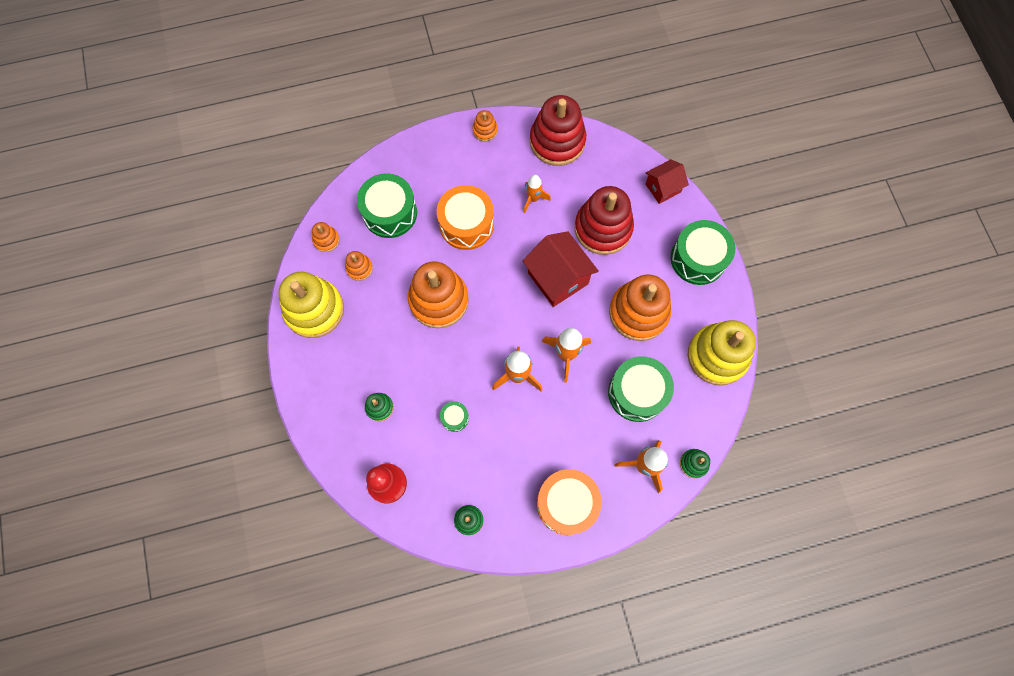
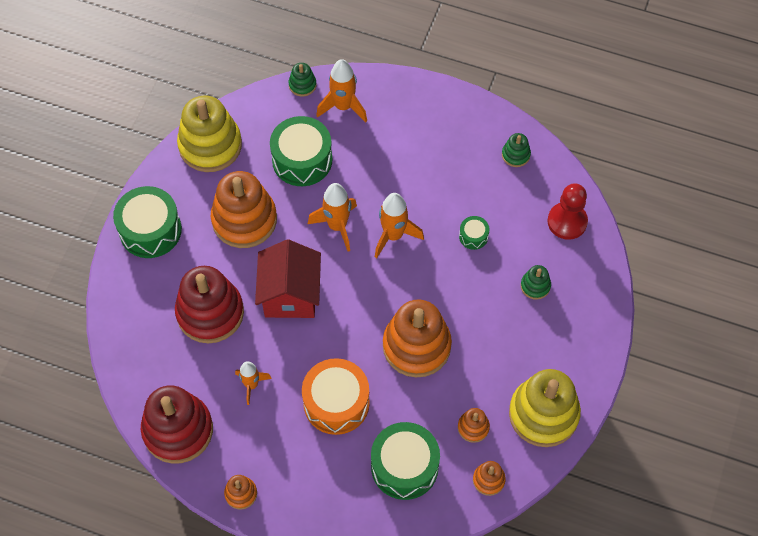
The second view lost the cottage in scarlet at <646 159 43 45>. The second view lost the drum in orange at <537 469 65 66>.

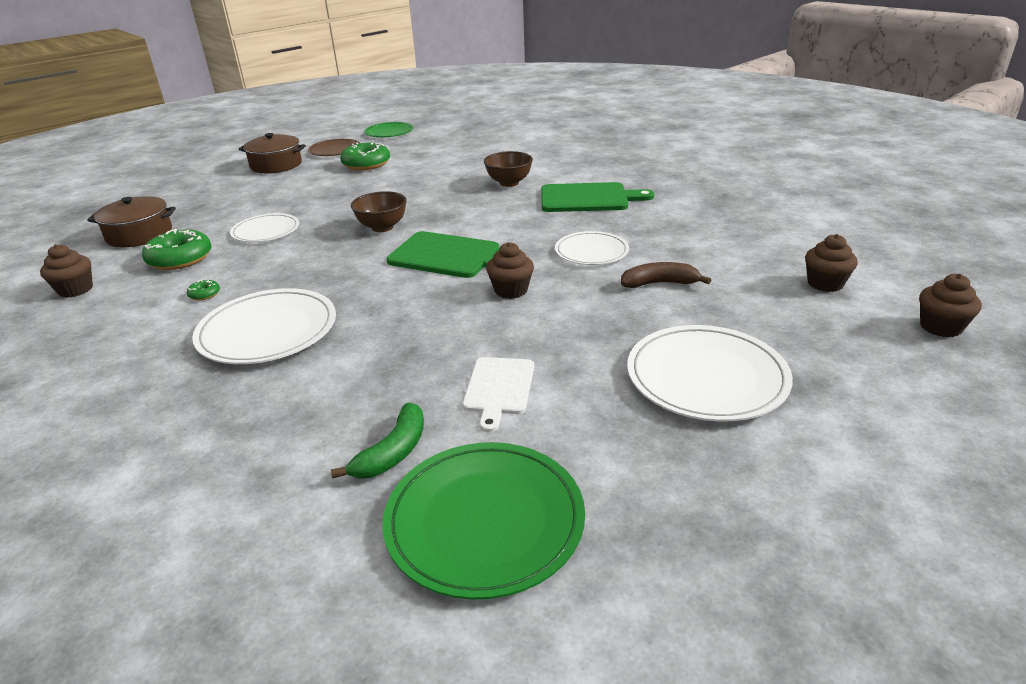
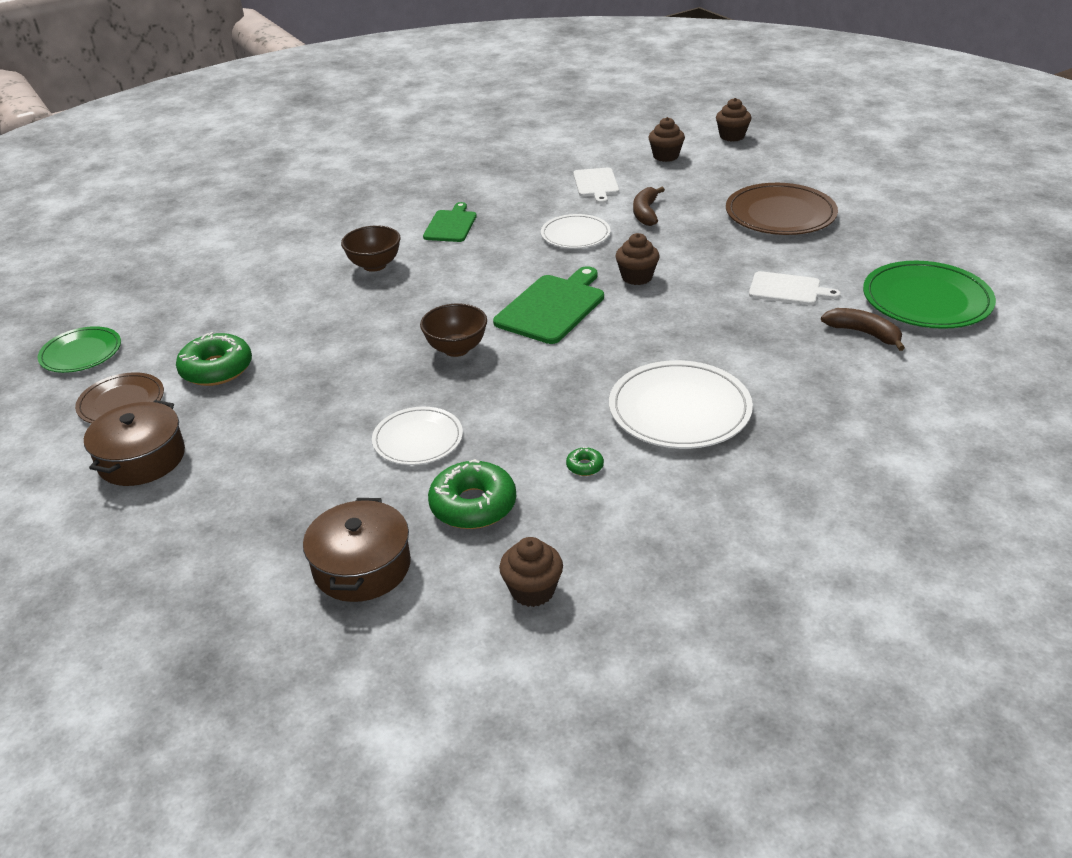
The size of the bread board in leaf-green at <541 182 113 30> changed by a factor of 0.64. What was the plate in snow-white at <627 325 166 97> turned into the plate in russet at <726 183 112 52>. What was the banana in leaf-green at <331 403 93 76> turned into the banana in russet at <821 308 84 43>. The second view gained the bread board in snow-white at <573 168 46 36>.

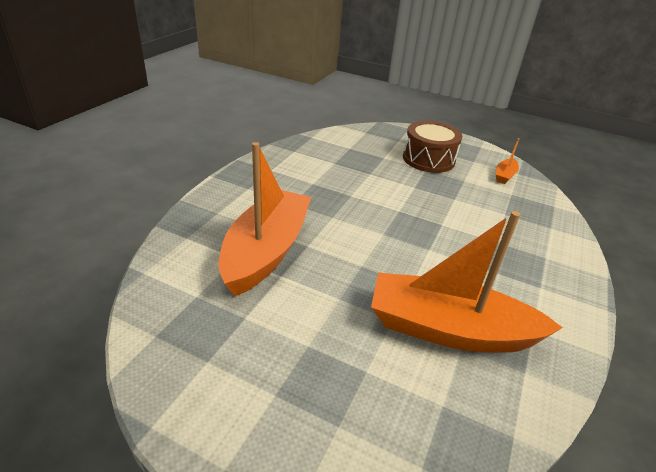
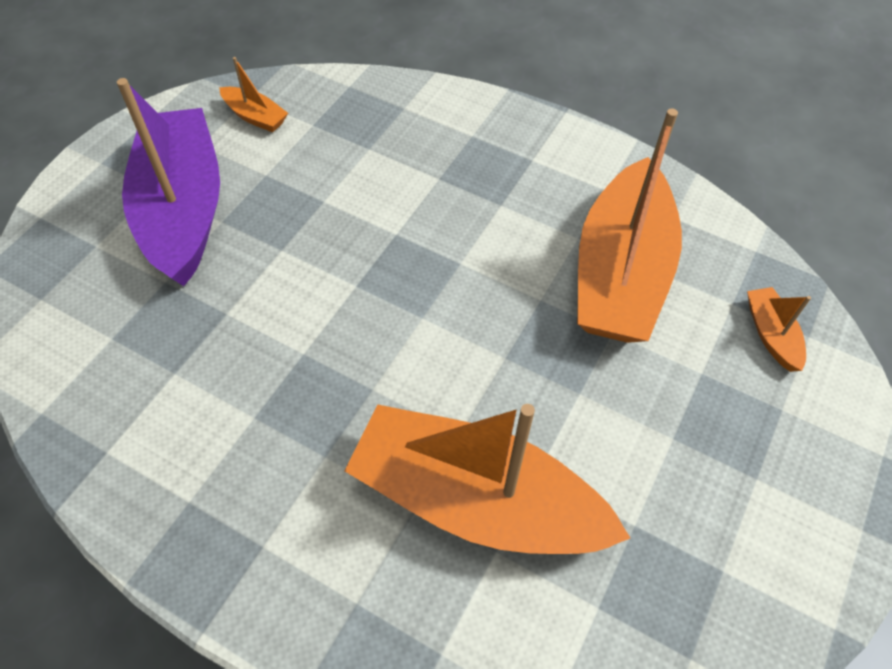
Where the drum in russet stood at <403 121 59 52>, the toy boat in royal purple came to stand at <117 78 103 208>. The second view gained the toy boat in orange at <747 287 64 85>.

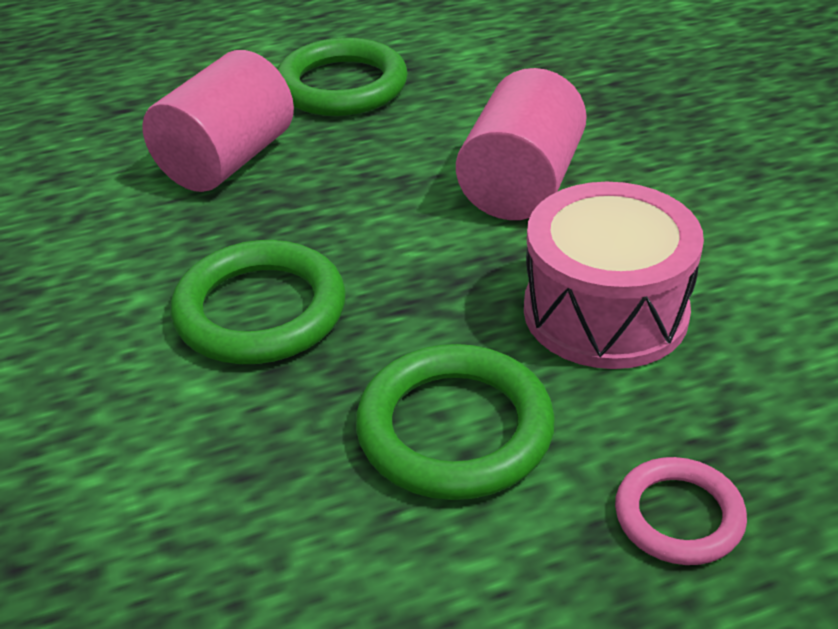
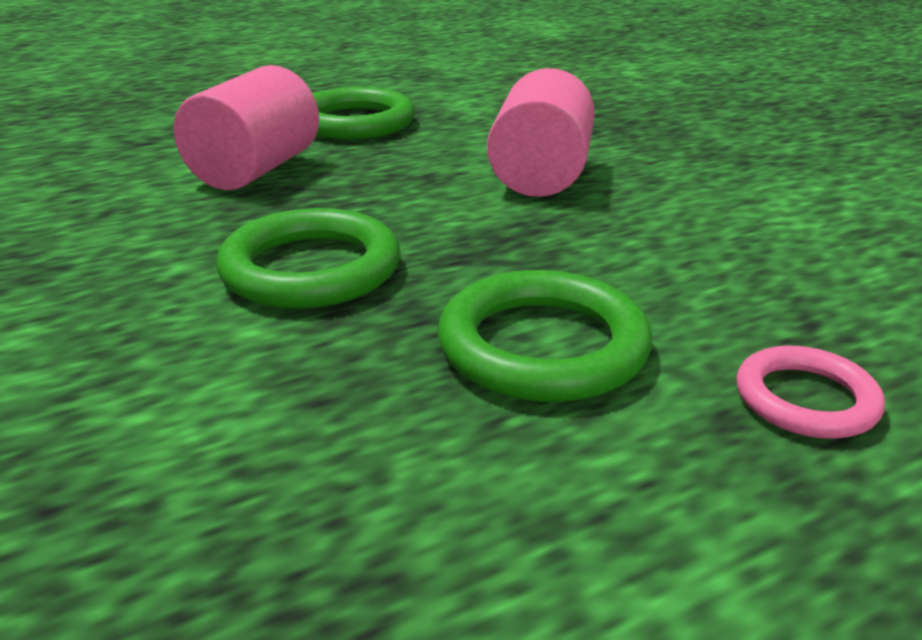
The second view lost the drum in pink at <524 182 180 187>.

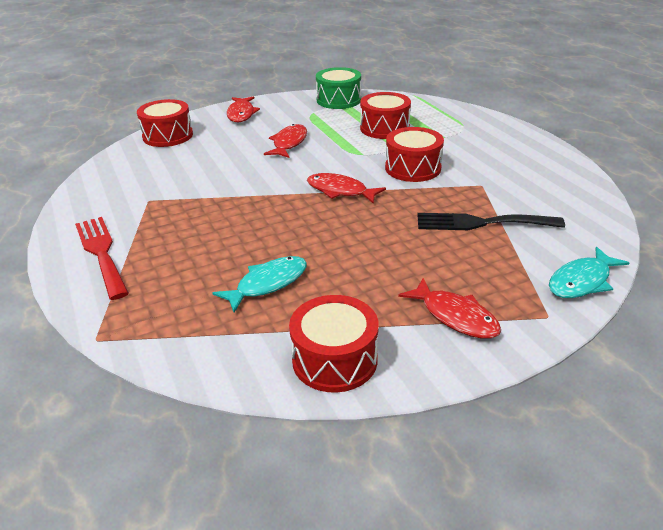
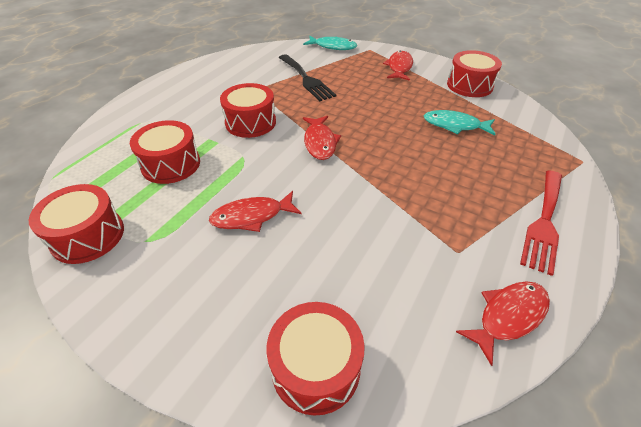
What was the drum in leaf-green at <316 67 45 42> turned into the drum in scarlet at <29 184 95 80>. The fish in scarlet ended up elsewhere, having gone from <227 96 33 26> to <456 281 94 85>.

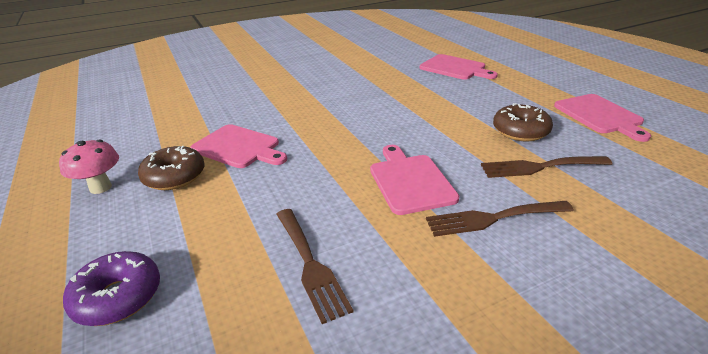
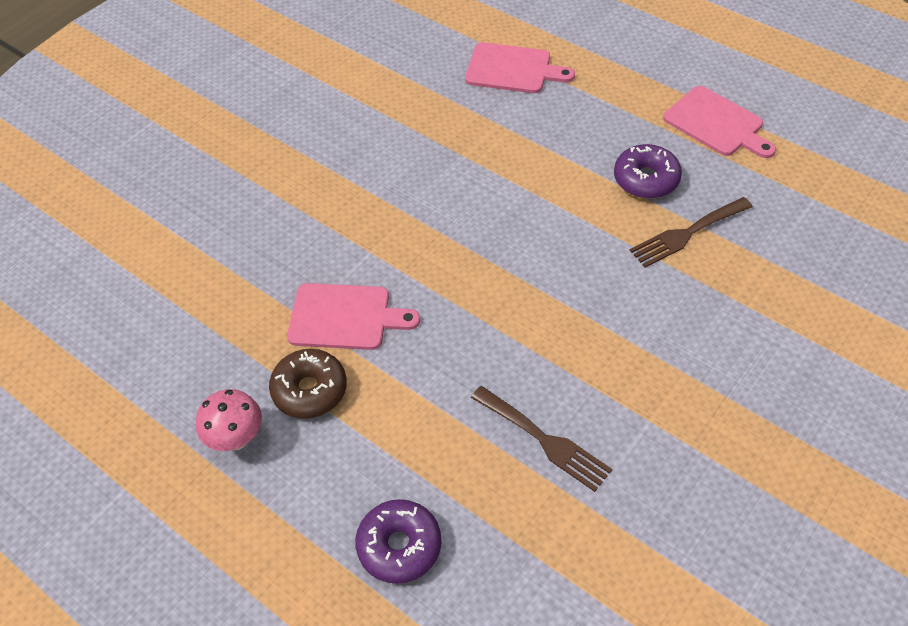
What was the donut in russet at <493 103 60 38> turned into the donut in royal purple at <614 144 68 55>. The second view lost the bread board in pink at <370 145 89 70>. The second view lost the dinner fork in russet at <426 201 148 36>.

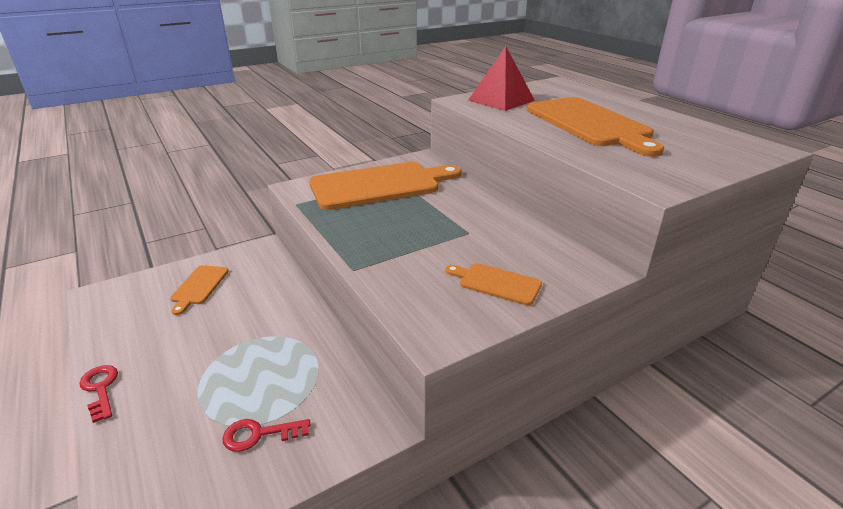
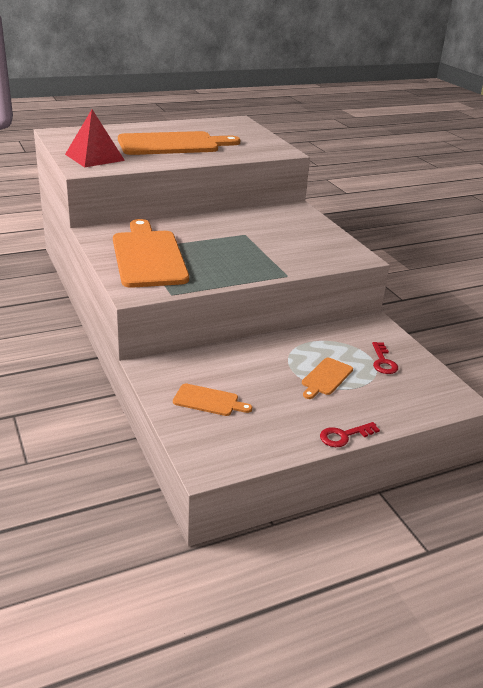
The bread board in orange ended up elsewhere, having gone from <445 263 97 43> to <302 358 51 41>.

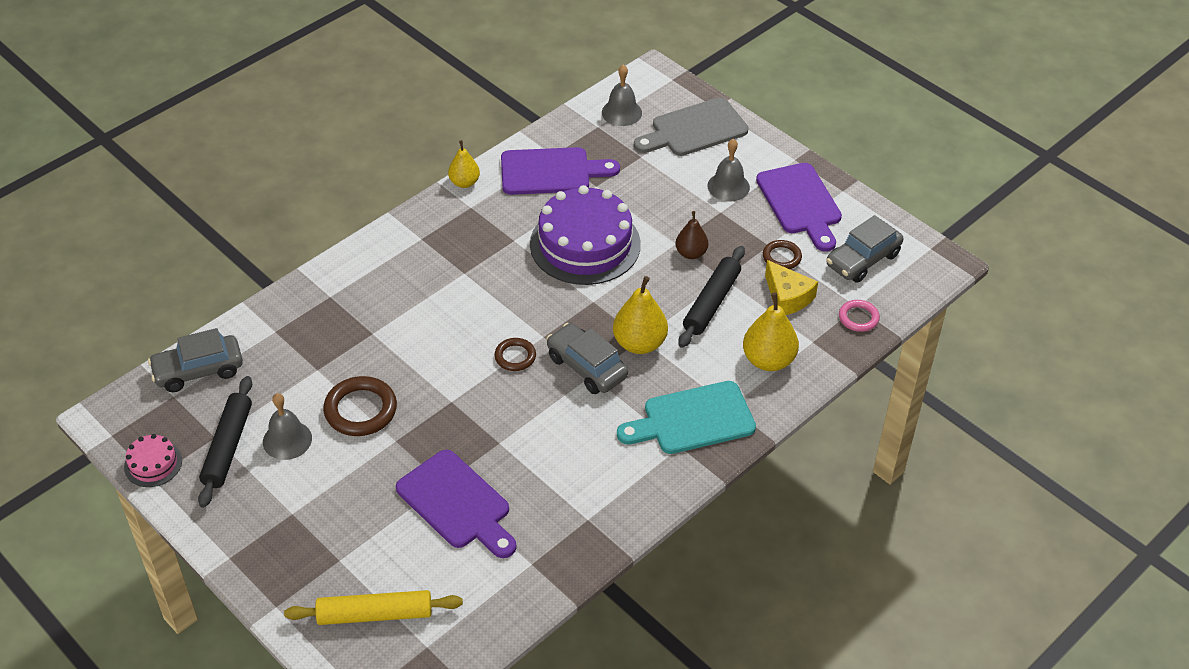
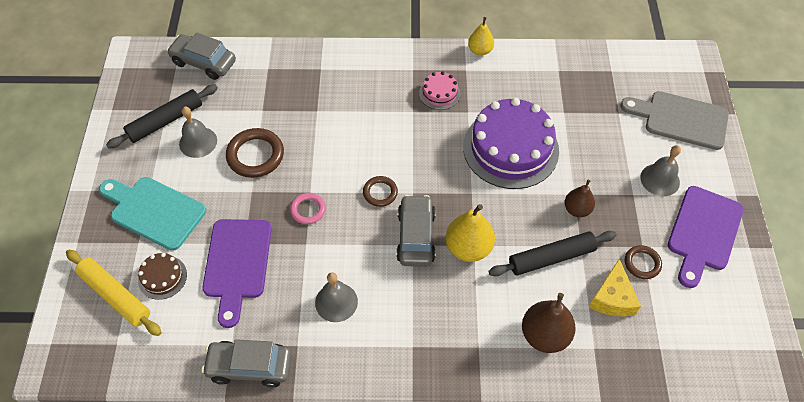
The hand bell in grey ended up elsewhere, having gone from <602 65 40 61> to <315 272 43 50>. The second view lost the bread board in royal purple at <501 147 119 48>. The toy car in grey ended up elsewhere, having gone from <826 215 77 68> to <202 339 89 49>. What was the toy pear in yellow at <743 292 56 79> turned into the toy pear in russet at <522 293 54 60>. The torus in pink ended up elsewhere, having gone from <839 300 41 32> to <290 193 36 31>. The bread board in turquoise ended up elsewhere, having gone from <617 381 139 73> to <99 177 107 74>. The gateau in pink ended up elsewhere, having gone from <124 434 58 53> to <419 71 42 39>. The second view gained the gateau in russet at <138 253 49 47>.

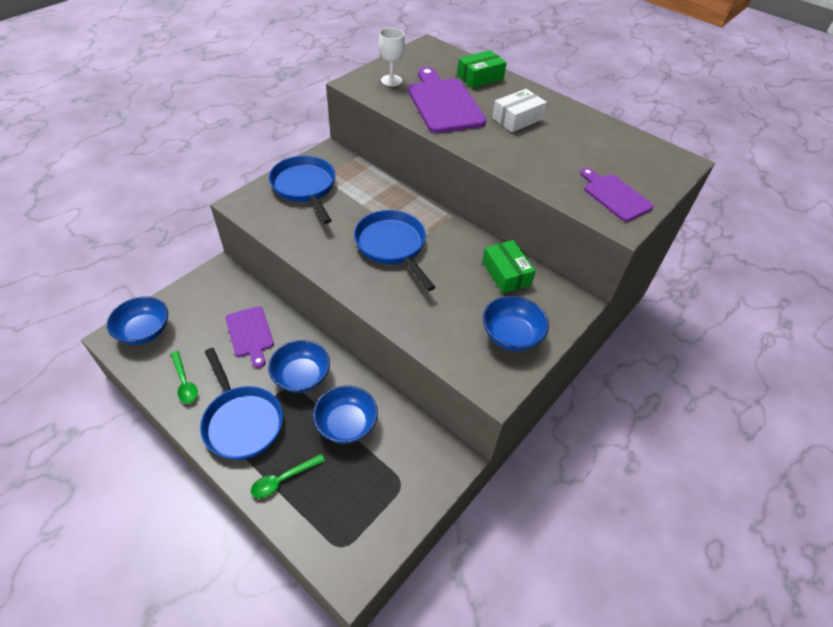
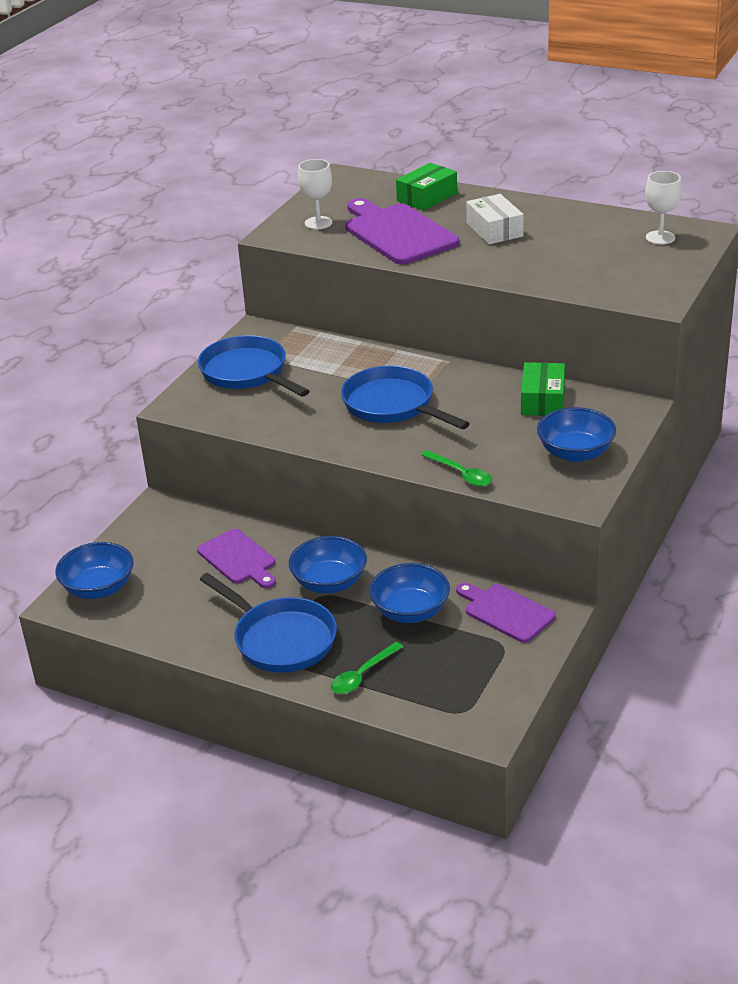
The package in snow-white at <492 89 55 43> ended up facing another way, 60 degrees counterclockwise from before. The bread board in royal purple ended up elsewhere, having gone from <580 168 73 54> to <456 583 100 60>. The package in leaf-green at <482 240 54 53> ended up facing another way, 45 degrees clockwise from before. The tablespoon in leaf-green ended up elsewhere, having gone from <171 351 27 53> to <421 450 71 37>. The second view gained the chalice in snow-white at <645 171 37 74>.

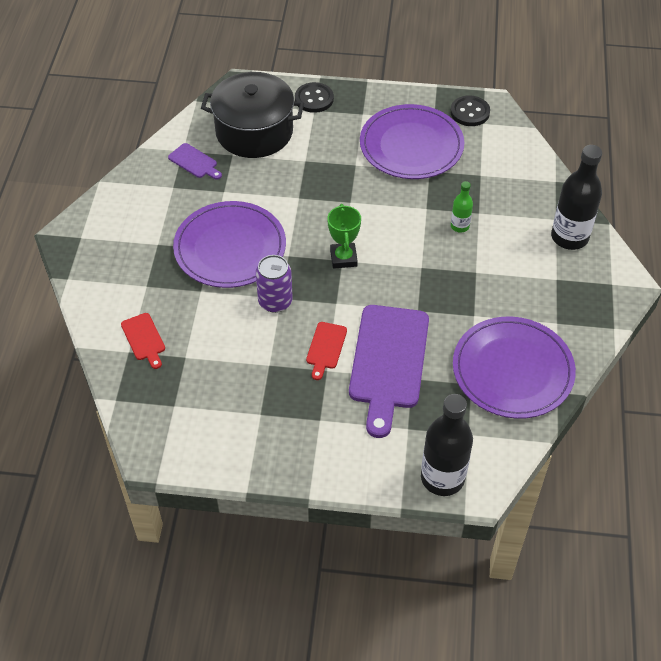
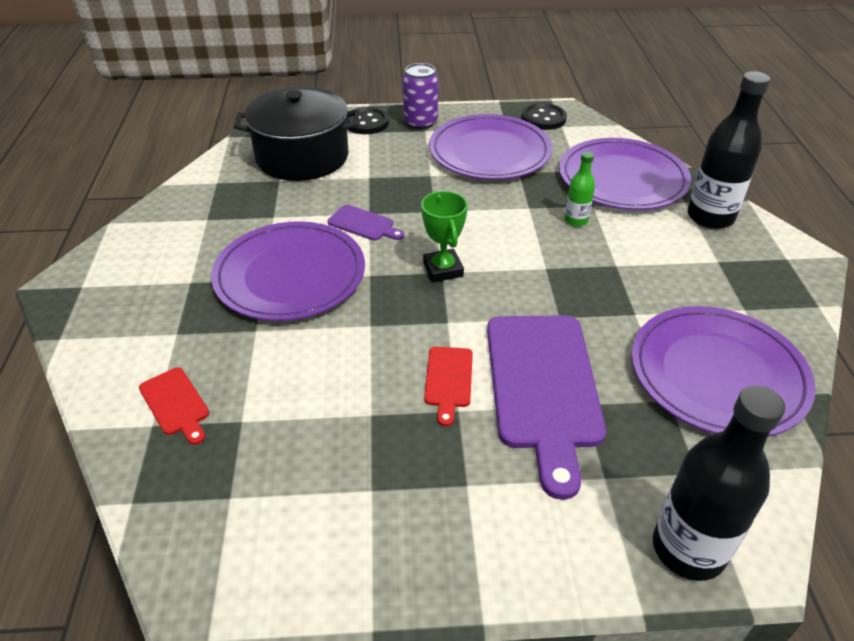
The bread board in royal purple ended up elsewhere, having gone from <168 143 54 37> to <327 205 77 36>. The soda can in royal purple ended up elsewhere, having gone from <256 255 37 58> to <403 63 35 66>. The second view gained the plate in royal purple at <559 138 132 72>.

